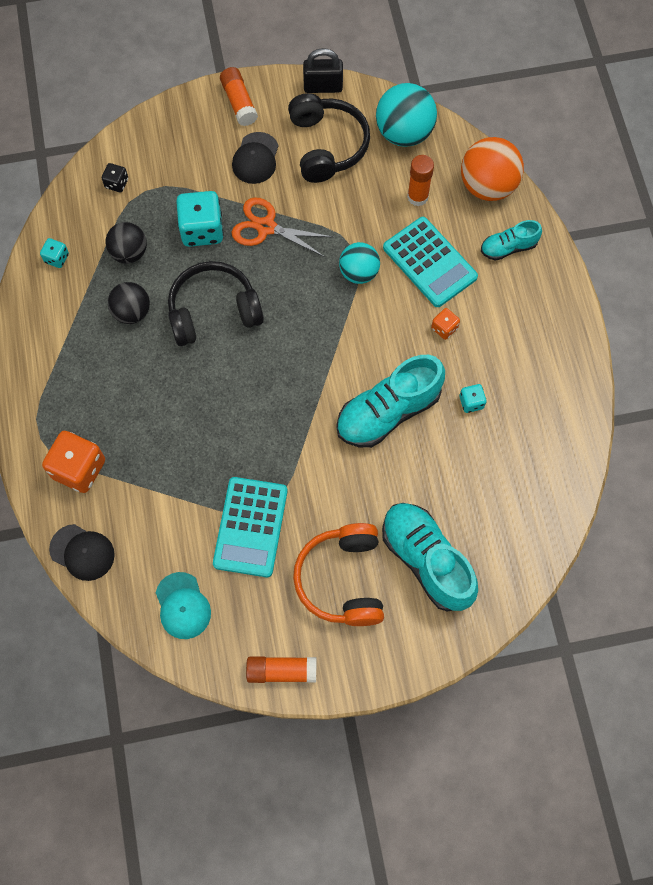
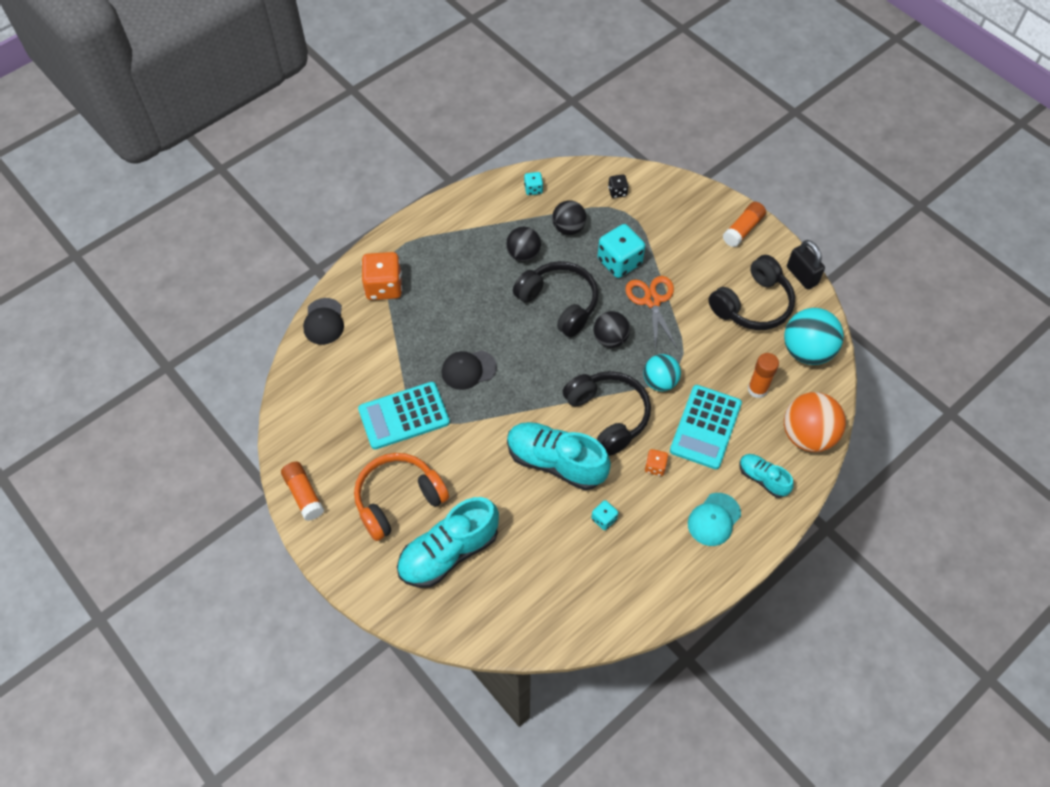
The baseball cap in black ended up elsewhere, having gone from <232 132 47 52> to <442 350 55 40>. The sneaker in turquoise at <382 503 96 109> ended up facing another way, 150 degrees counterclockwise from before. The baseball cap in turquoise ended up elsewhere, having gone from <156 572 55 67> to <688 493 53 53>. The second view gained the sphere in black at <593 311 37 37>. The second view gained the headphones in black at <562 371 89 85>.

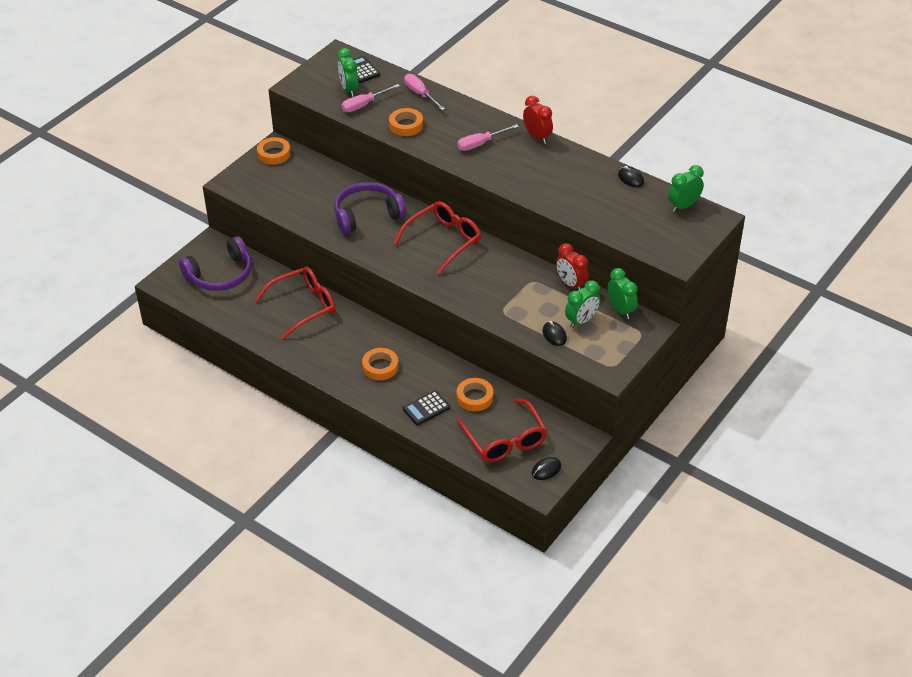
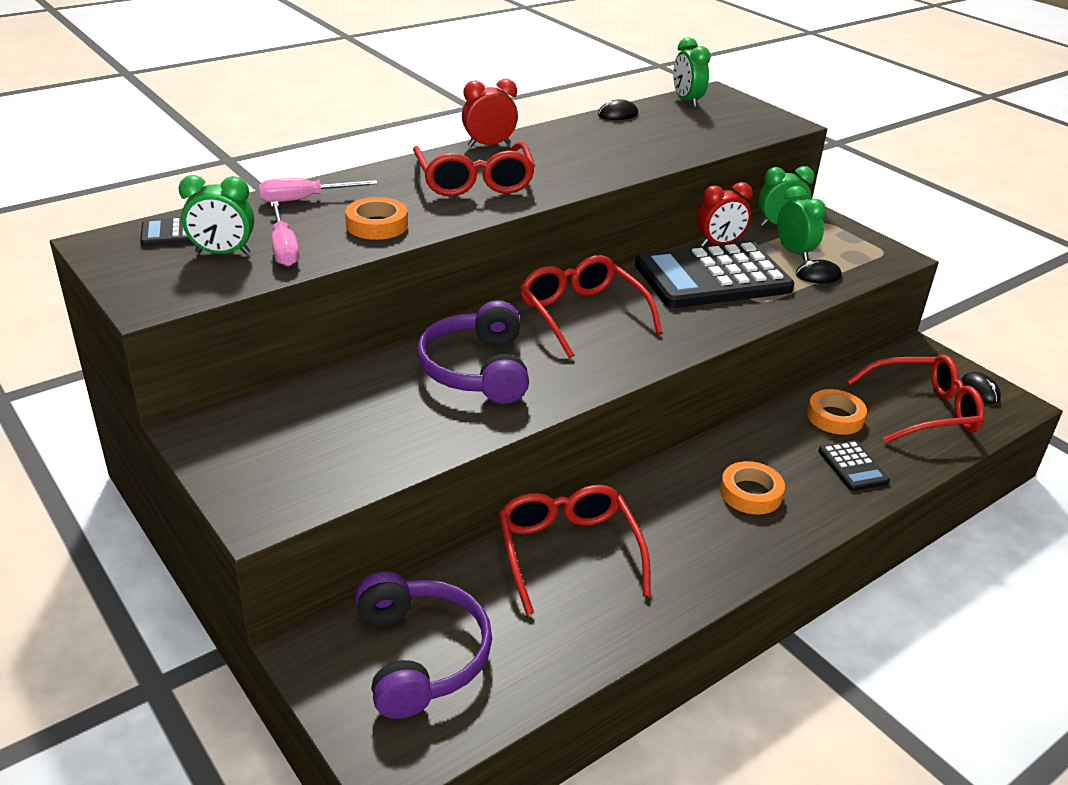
Where the flat screwdriver in pink stood at <457 124 62 27>, the spectacles in scarlet came to stand at <413 142 122 54>. The second view lost the sticky tape in orange at <257 137 34 28>. The second view gained the calculator in black at <635 241 160 67>.

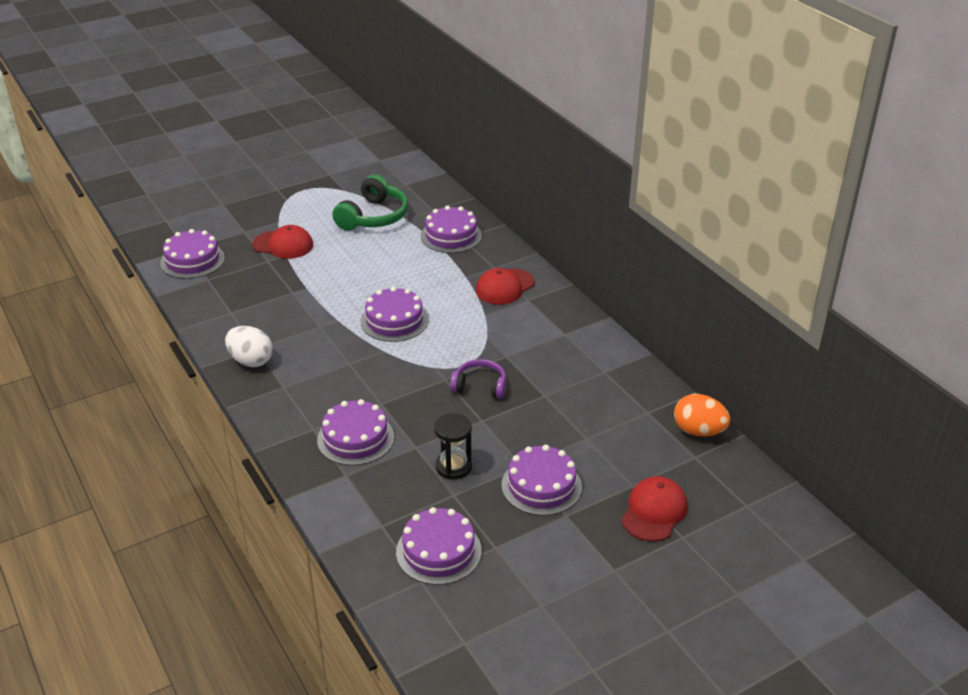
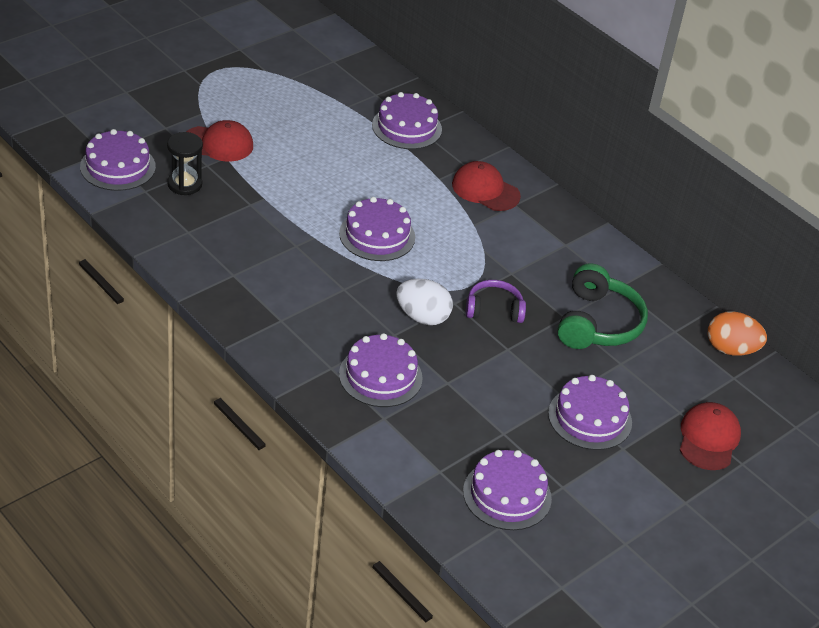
The headphones in leaf-green ended up elsewhere, having gone from <332 174 76 56> to <557 263 91 86>. The baseball cap in scarlet at <476 268 59 37> ended up facing another way, 90 degrees clockwise from before. The toy egg in snow-white ended up elsewhere, having gone from <225 326 48 41> to <396 279 57 46>. The sand timer in black ended up elsewhere, having gone from <434 413 38 66> to <167 132 36 63>.

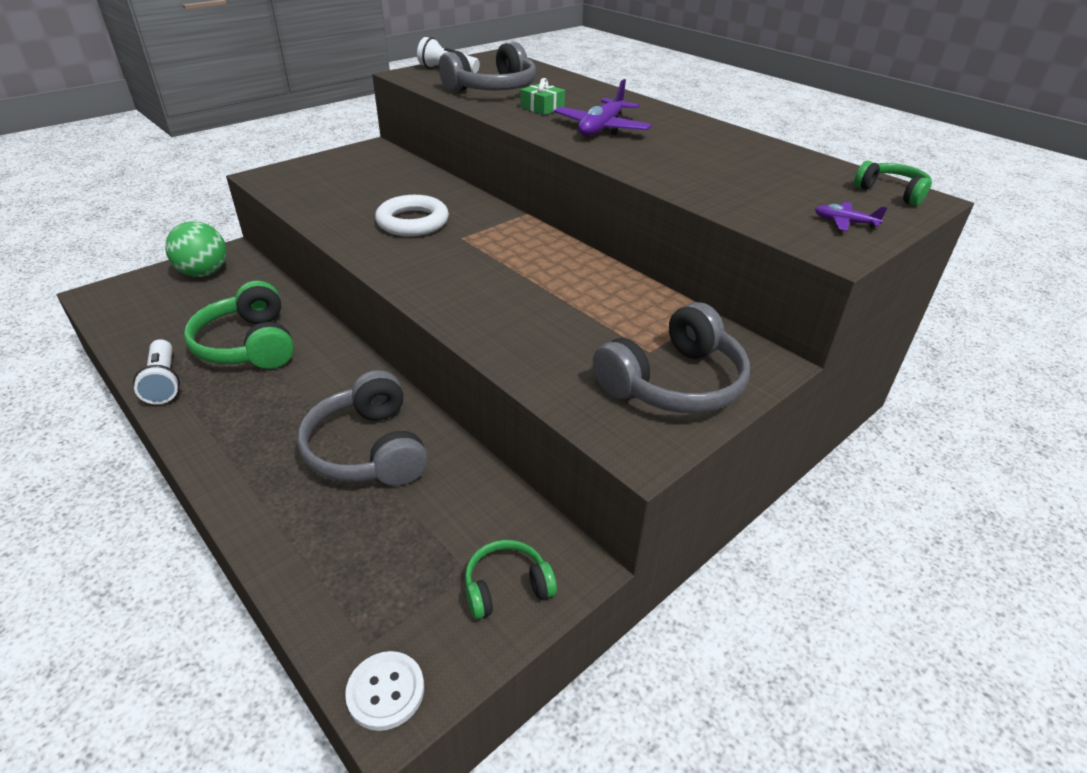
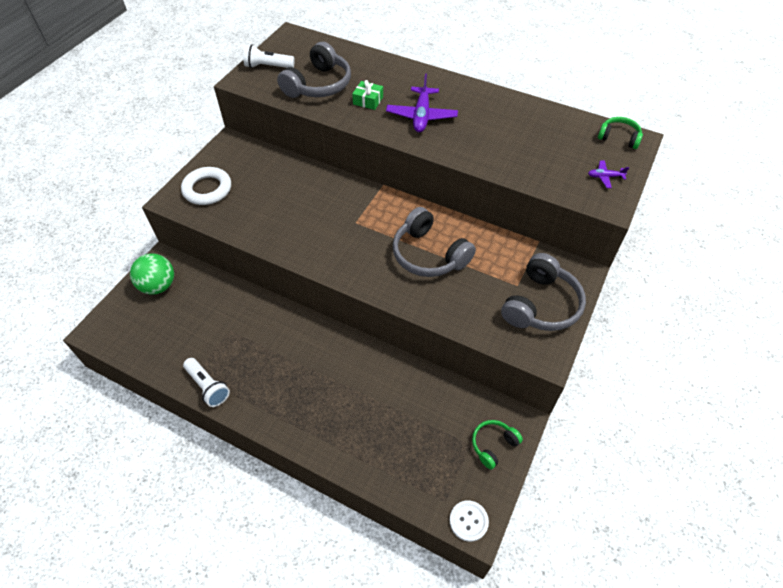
The torus in snow-white ended up elsewhere, having gone from <375 195 74 41> to <181 167 50 38>. The second view lost the headphones in leaf-green at <184 281 110 88>. The headphones in grey ended up elsewhere, having gone from <297 370 131 116> to <392 207 84 70>.

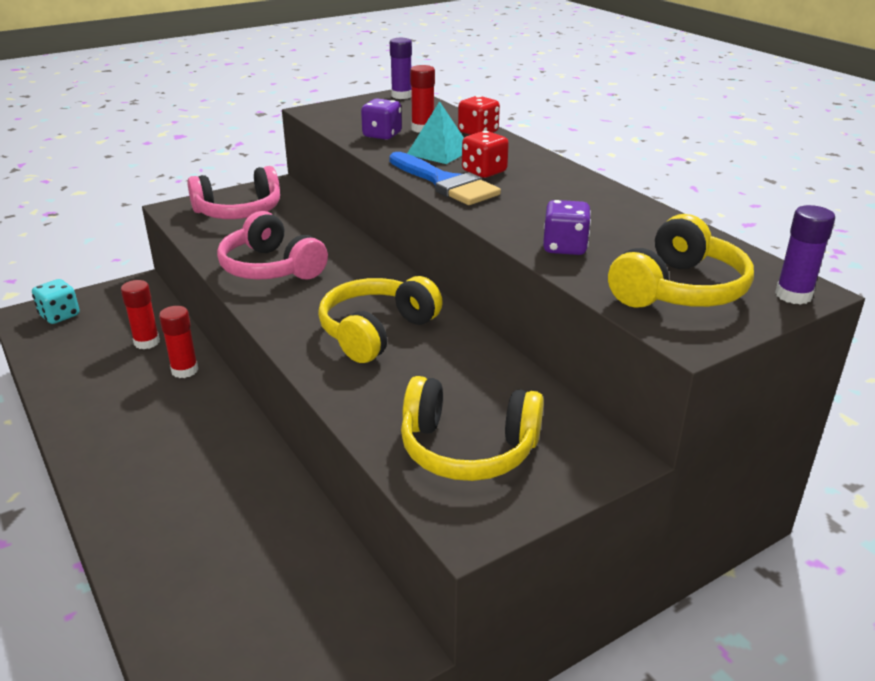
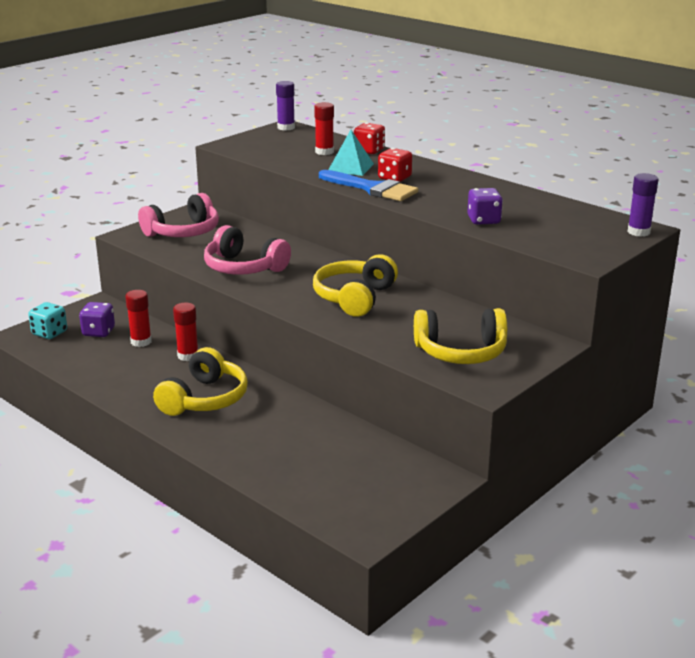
The dice in royal purple ended up elsewhere, having gone from <361 98 41 42> to <79 302 36 35>. The headphones in yellow ended up elsewhere, having gone from <608 214 146 94> to <153 347 95 69>.

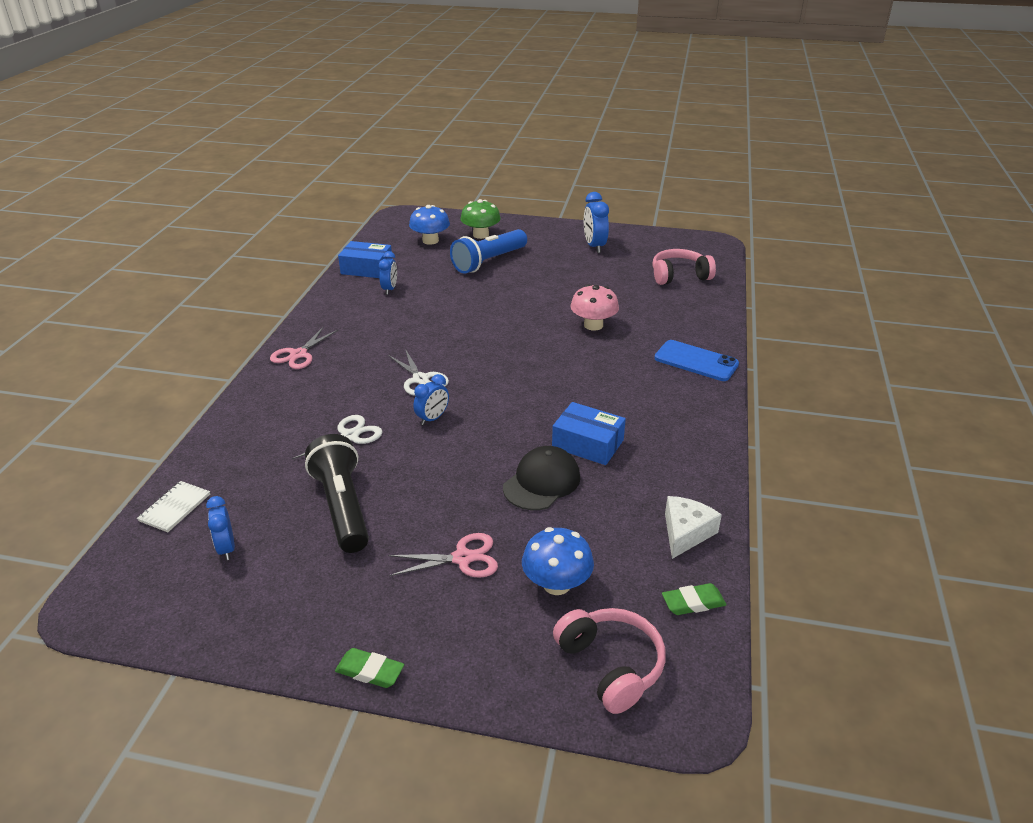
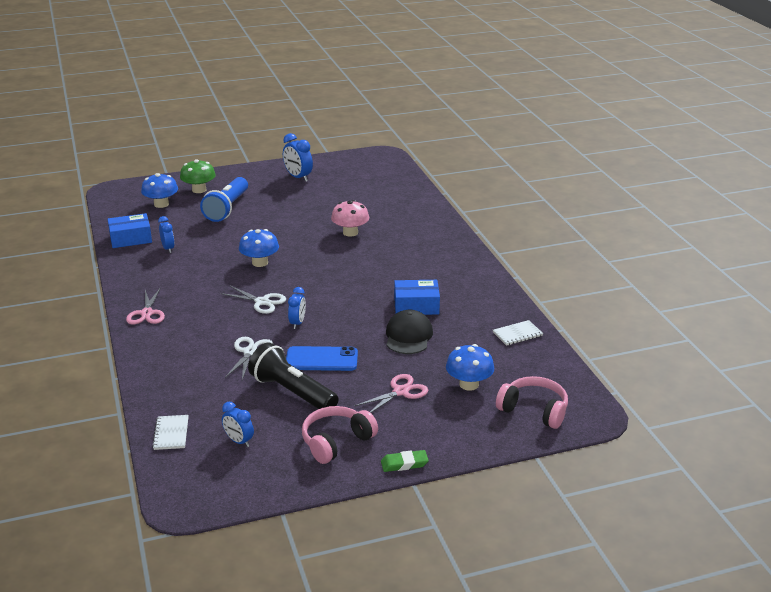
The headphones in pink ended up elsewhere, having gone from <652 249 64 36> to <302 406 76 58>. The phone in royal blue ended up elsewhere, having gone from <654 340 85 41> to <286 346 72 25>. Where the cheese in snow-white stood at <665 496 57 63>, the notebook in snow-white came to stand at <493 320 50 26>. The second view lost the eraser in leaf-green at <662 583 65 32>. The second view gained the toadstool in royal blue at <239 229 40 38>.

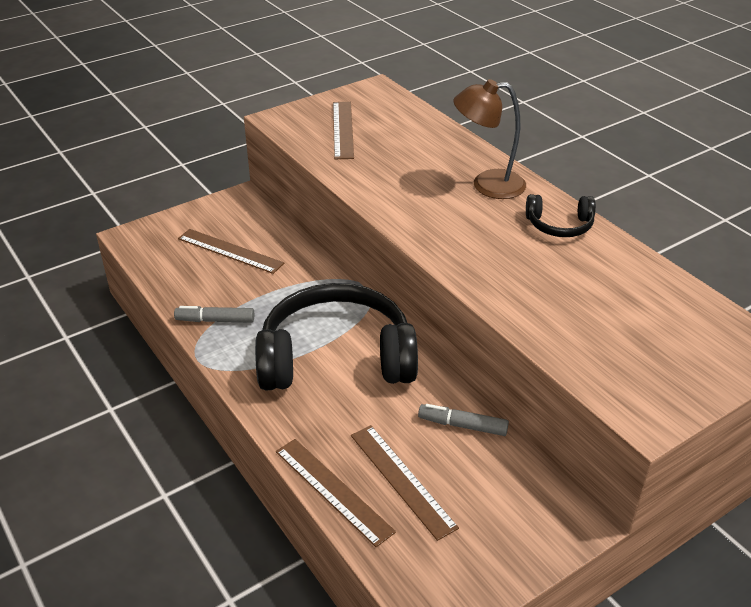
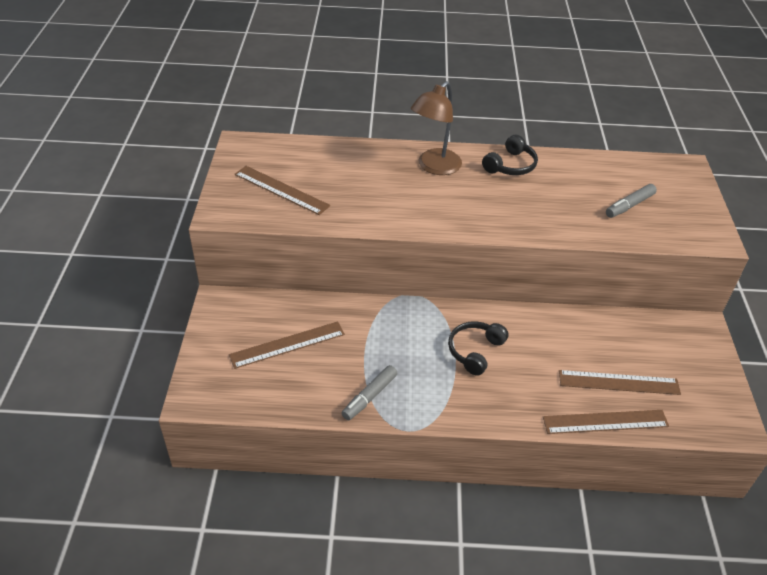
The size of the headphones in black at <255 283 163 107> changed by a factor of 0.45. The felt pen in grey ended up elsewhere, having gone from <418 404 91 32> to <606 184 51 34>.

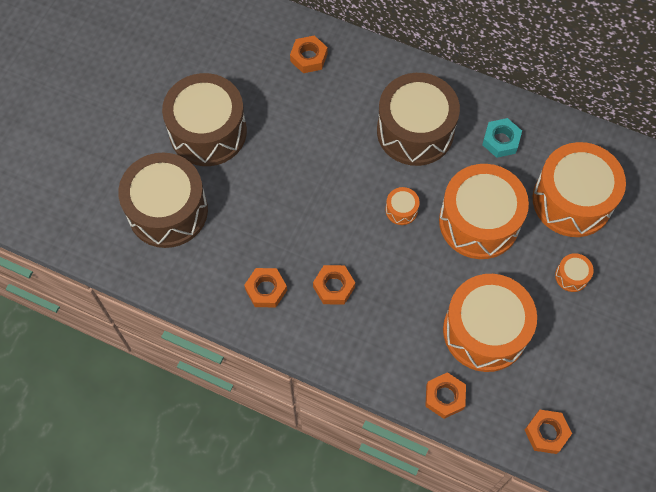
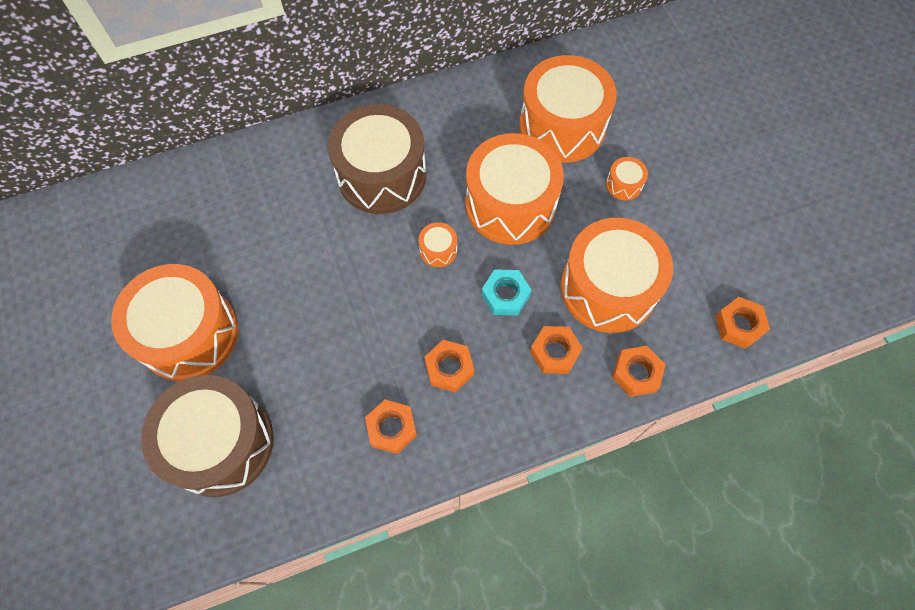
The nut in orange ended up elsewhere, having gone from <290 36 37 37> to <530 326 53 48>. What was the drum in russet at <162 73 85 93> turned into the drum in orange at <111 264 127 117>. The nut in turquoise ended up elsewhere, having gone from <482 118 40 40> to <481 269 50 47>.

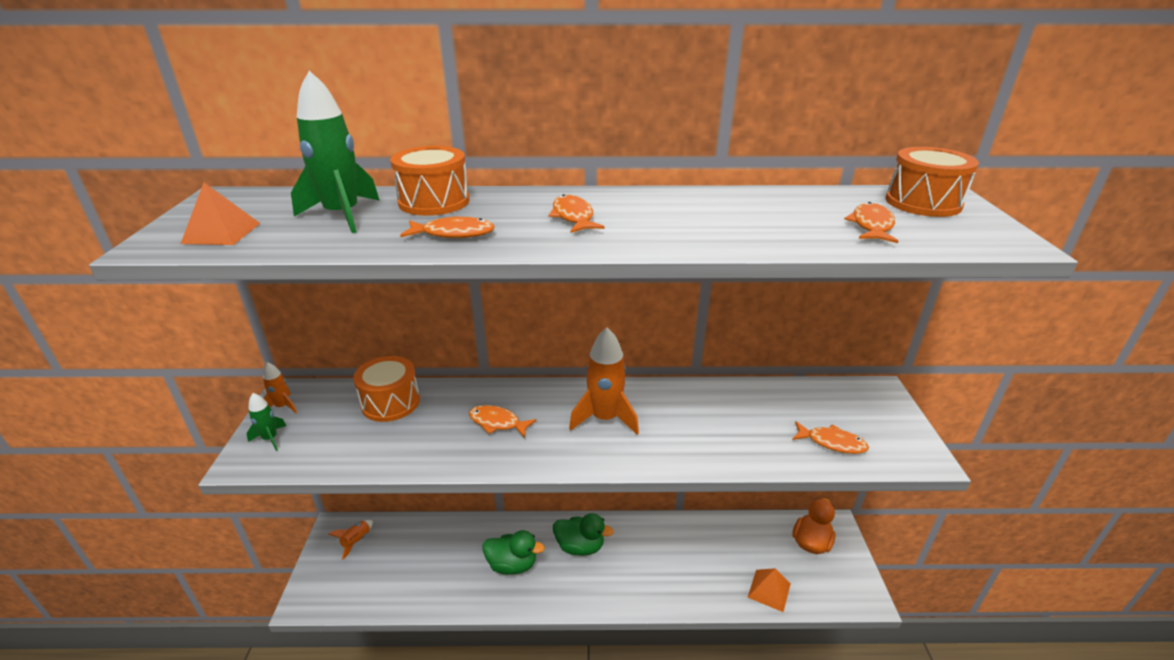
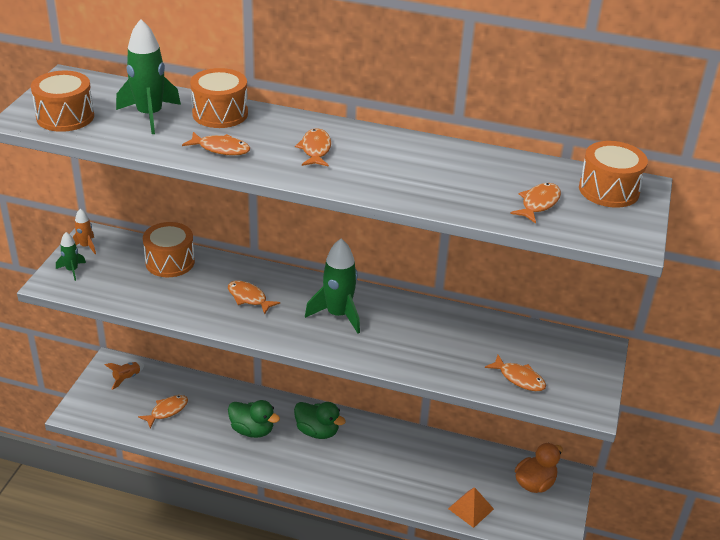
Where the pyramid shape in orange stood at <181 182 79 63>, the drum in orange came to stand at <31 71 63 61>. What was the rocket in orange at <569 327 70 108> turned into the rocket in leaf-green at <305 238 55 95>. The second view gained the fish in orange at <138 395 50 33>.

